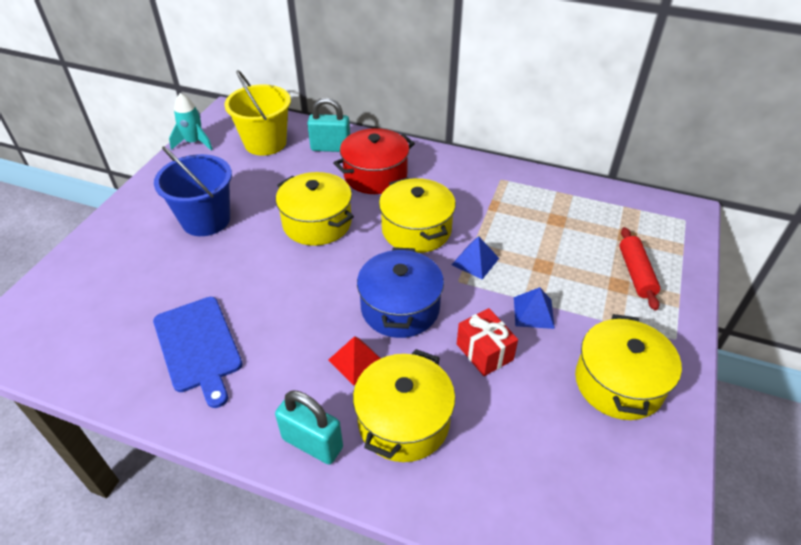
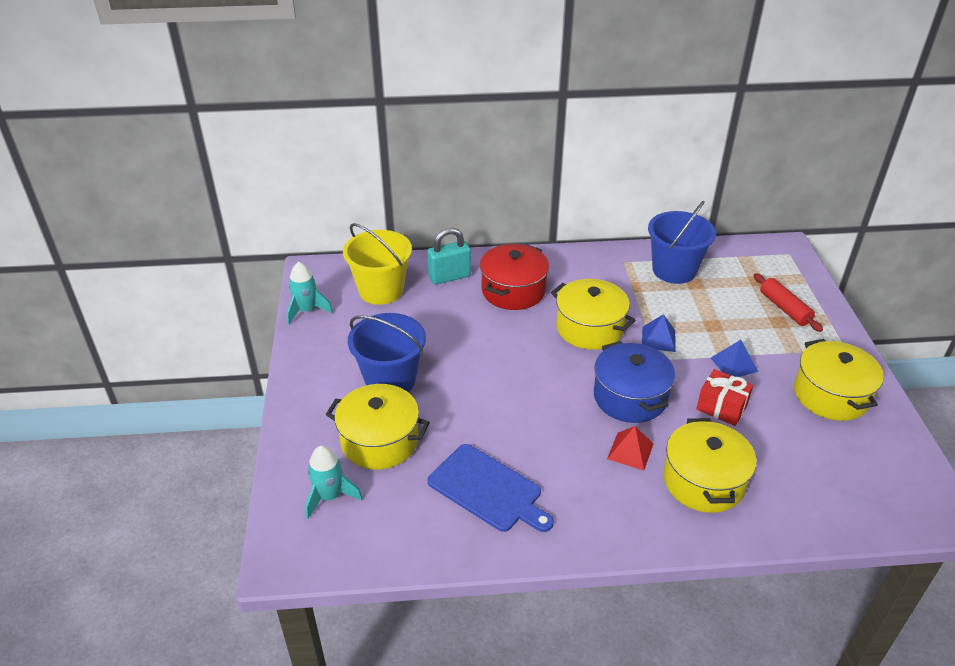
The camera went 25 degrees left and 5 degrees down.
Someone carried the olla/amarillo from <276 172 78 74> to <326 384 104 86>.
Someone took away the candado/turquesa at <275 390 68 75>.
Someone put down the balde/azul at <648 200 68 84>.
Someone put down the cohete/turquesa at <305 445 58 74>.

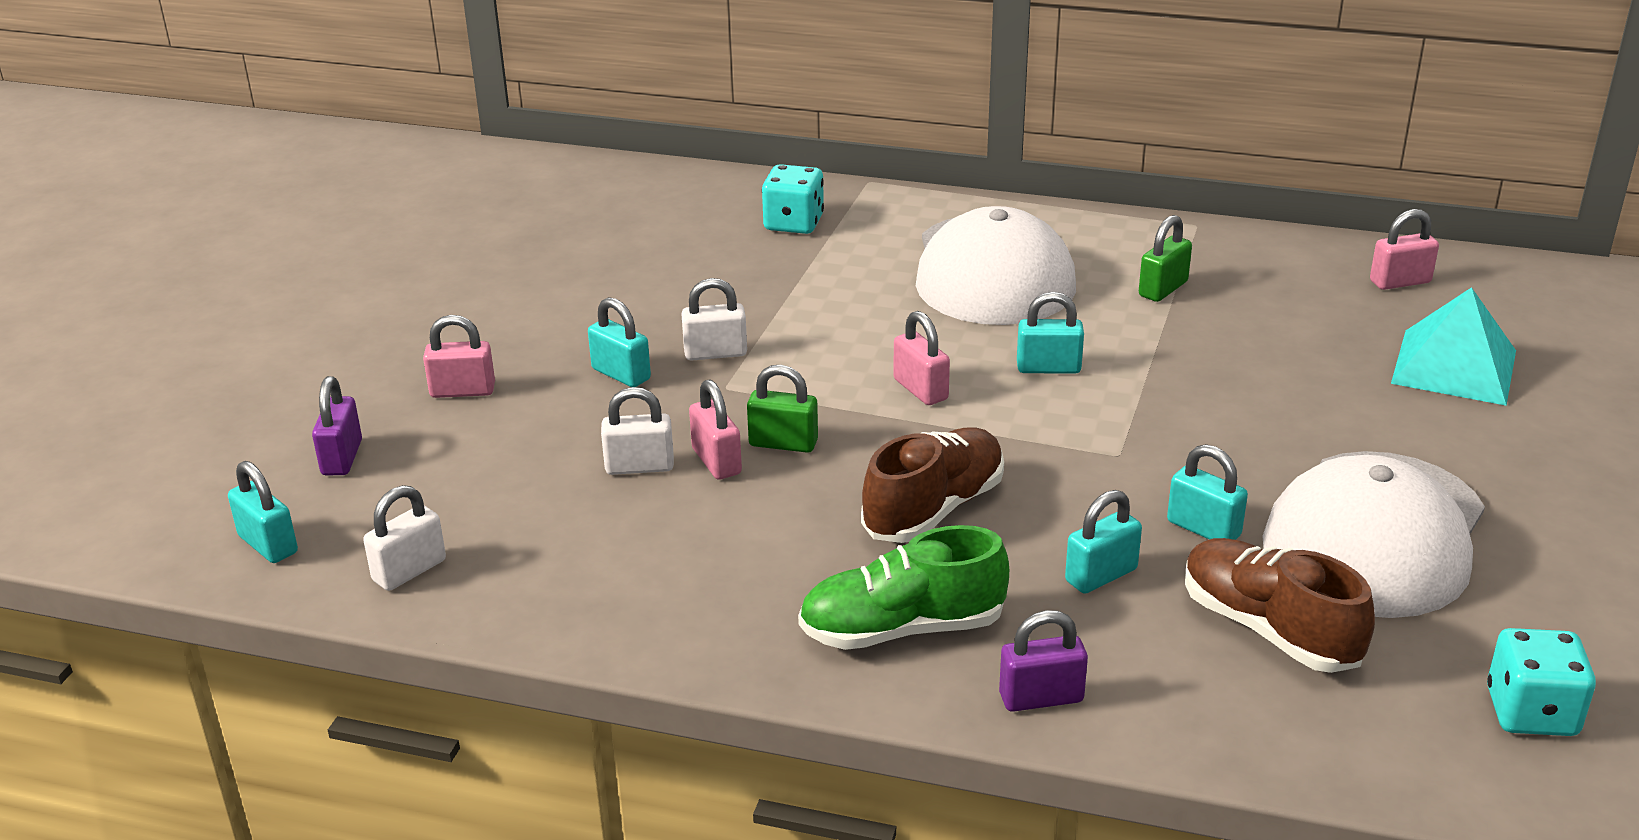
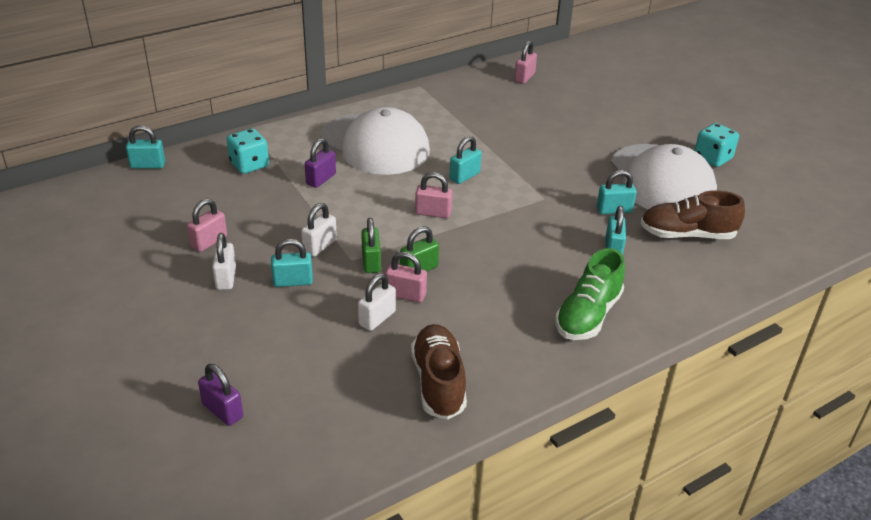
The camera went 50 degrees left and 5 degrees up.
Someone carried the candado/verde from <1139 215 53 87> to <361 218 20 55>.
Someone took away the pirámide/turquesa at <1391 287 125 119>.
Someone carried the candado/rosa from <423 315 72 83> to <187 199 40 53>.
Someone carried the zapato/marrón from <861 428 143 115> to <411 324 56 96>.
Someone carried the candado/turquesa from <228 461 70 102> to <126 125 39 44>.
Someone carried the candado/blanco from <363 485 83 106> to <212 233 24 57>.
Someone carried the candado/morado from <999 610 89 102> to <305 138 31 50>.
Someone carried the dado/turquesa from <1487 628 109 108> to <694 123 45 44>.

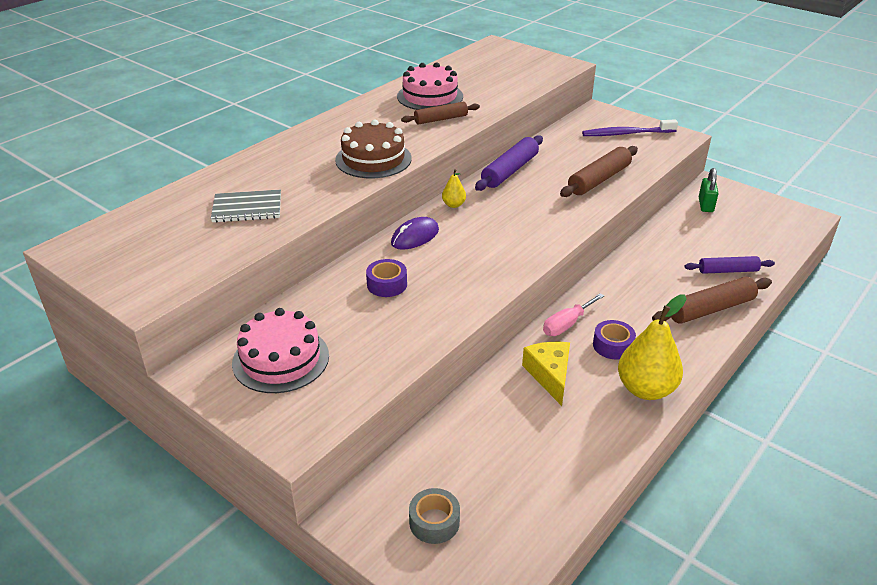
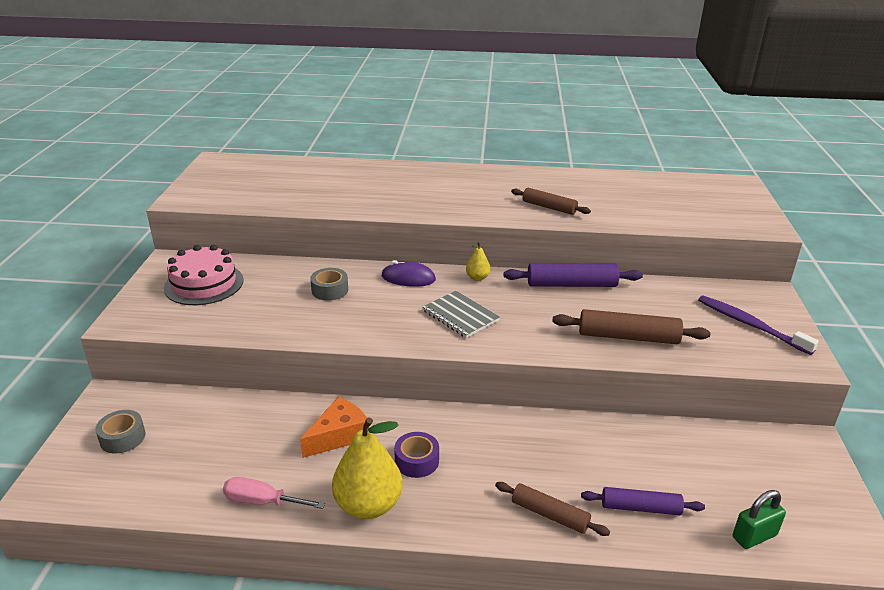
The camera went 55 degrees right and 5 degrees down.
Someone took away the tarta/rosa at <397 62 66 48>.
Someone took away the tarta/marrón at <335 120 77 58>.
Someone carried the candado/verde from <699 168 20 44> to <733 490 53 59>.
Someone carried the cuaderno/gris from <211 190 70 33> to <423 291 77 47>.
Someone rotated the rodillo/morado at <685 256 90 18> by 45 degrees counterclockwise.
Someone repainted the cinta adhesiva/morado at <366 259 41 38>, which became the cinta adhesiva/gris at <310 268 38 33>.
Someone scaled the rodillo/marrón at <652 277 120 47> by 0.66.
Someone carried the destornillador/rosa from <543 293 61 43> to <223 477 102 32>.
Someone repainted the queso/amarillo at <522 342 48 64>, which became the queso/naranja at <300 397 69 61>.

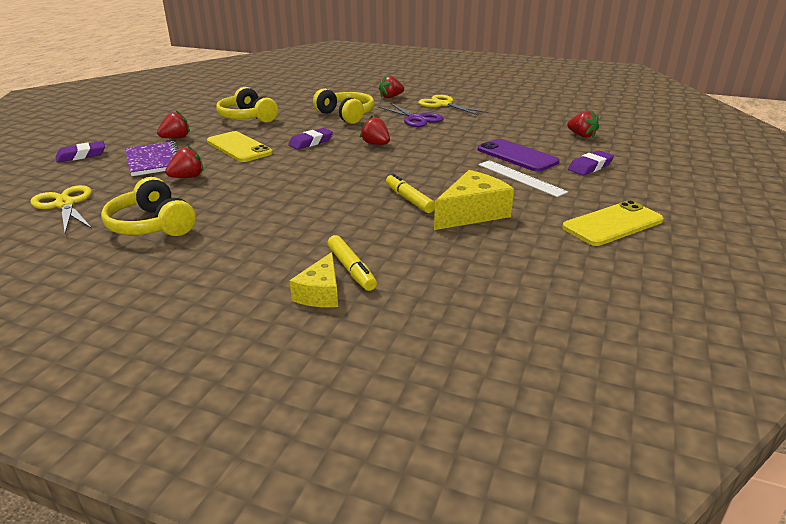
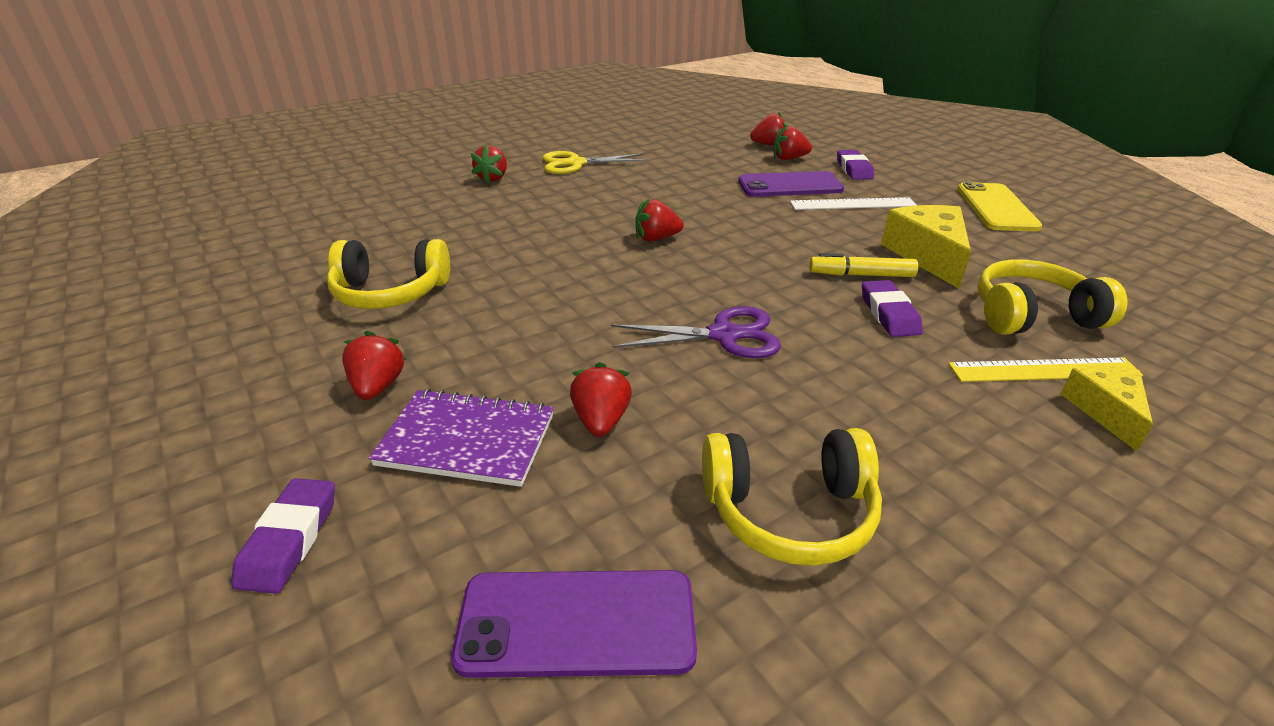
The camera went 55 degrees left and 5 degrees up.
Someone carried the auriculares/amarillo from <313 88 61 36> to <977 259 151 76>.
Someone carried the tijeras/morado from <378 103 65 24> to <611 306 170 52>.
Someone carried the goma de borrar/morado from <288 128 45 22> to <862 280 61 57>.
Someone took away the móvil/amarillo at <207 131 66 31>.
Someone swapped the tijeras/amarillo at <30 185 62 48> for the móvil/morado at <451 570 246 108>.
Someone swapped the rotulador/amarillo at <327 235 50 56> for the regla/amarillo at <948 358 195 24>.
Someone rotated the queso/amarillo at <289 252 49 55> by 135 degrees counterclockwise.
Someone put down the fresa/rojo at <774 125 38 35>.

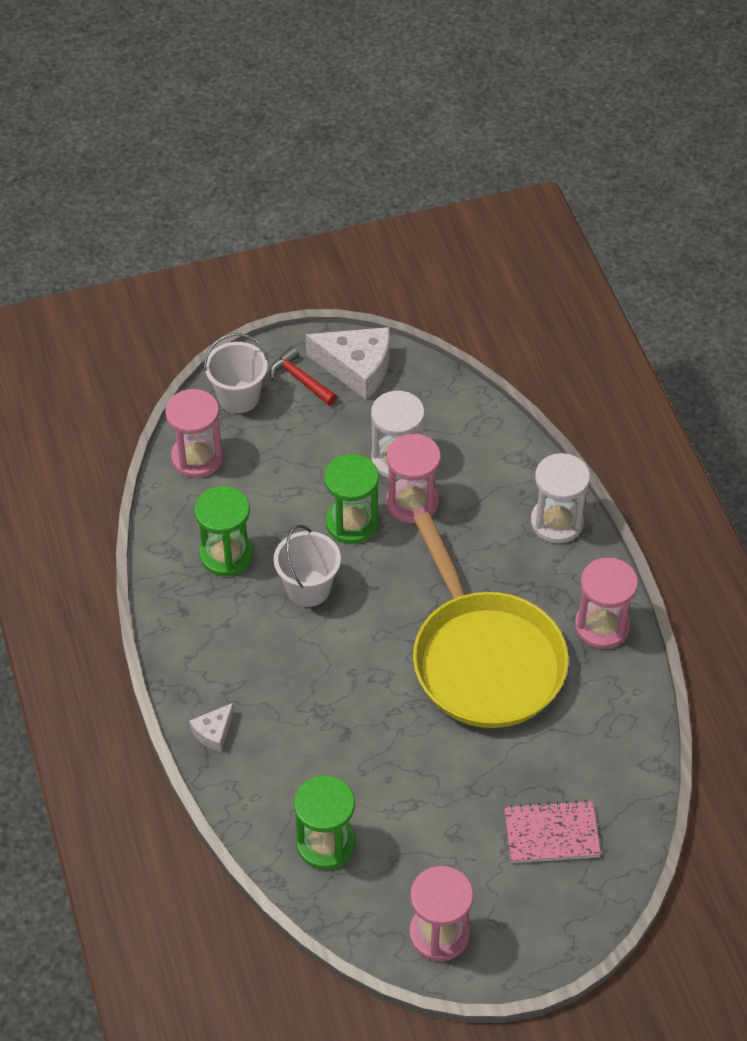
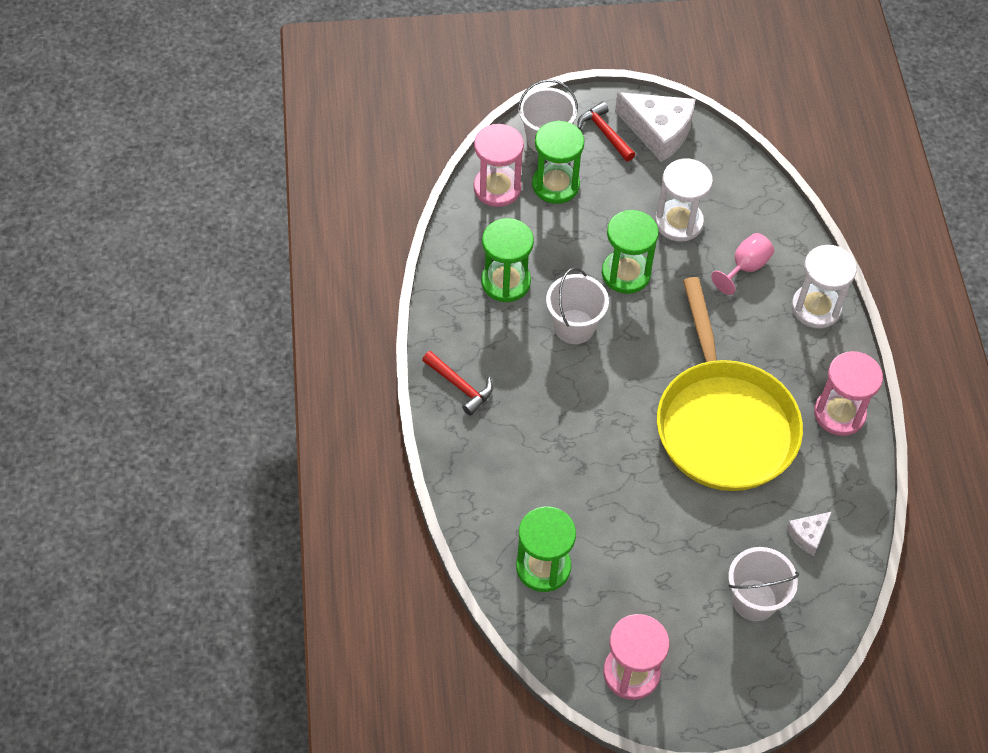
The camera went 10 degrees right and 5 degrees up.
Someone took away the reloj de arena/rosa at <386 434 55 89>.
Someone carried the queso/blanco from <189 703 45 49> to <786 512 46 44>.
Someone swapped the cuaderno/rosa at <504 800 97 63> for the balde/blanco at <728 547 71 74>.
Someone put down the reloj de arena/verde at <532 121 53 83>.
Someone put down the copa/rosa at <711 233 63 62>.
Someone put down the martillo/rojo at <422 351 71 65>.

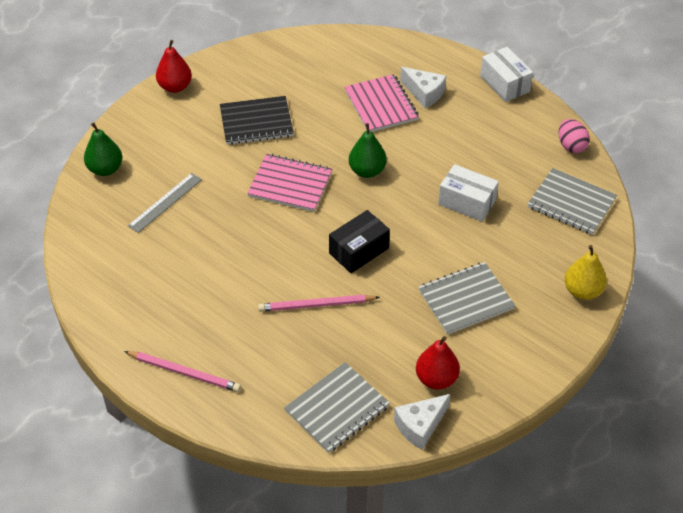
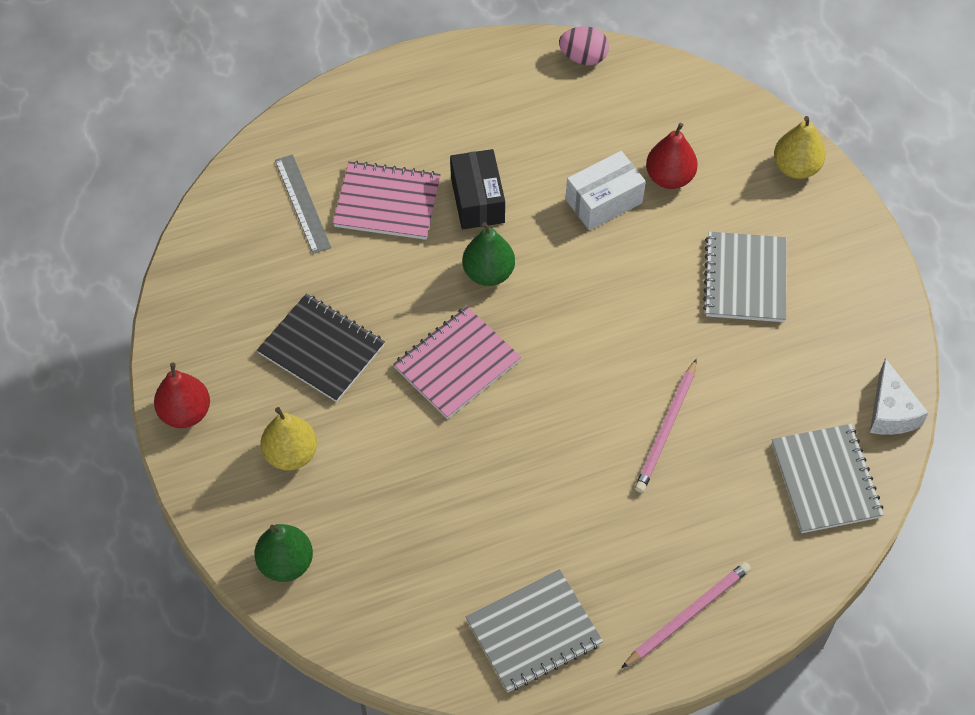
The camera went 60 degrees left and 10 degrees up.
Someone took away the caja/blanco at <480 47 53 55>.
Someone took away the queso/blanco at <400 67 46 41>.
Someone rotated the cuaderno/negro at <220 96 74 49> by 75 degrees counterclockwise.
Someone carried the cuaderno/gris from <528 168 89 67> to <466 569 137 123>.
Someone carried the regla/gris from <128 173 74 60> to <275 154 56 100>.
Someone carried the caja/negro from <329 210 61 63> to <450 149 55 80>.
Someone carried the pera/rojo from <416 336 44 53> to <646 123 52 66>.
Someone put down the pera/amarillo at <261 407 56 63>.

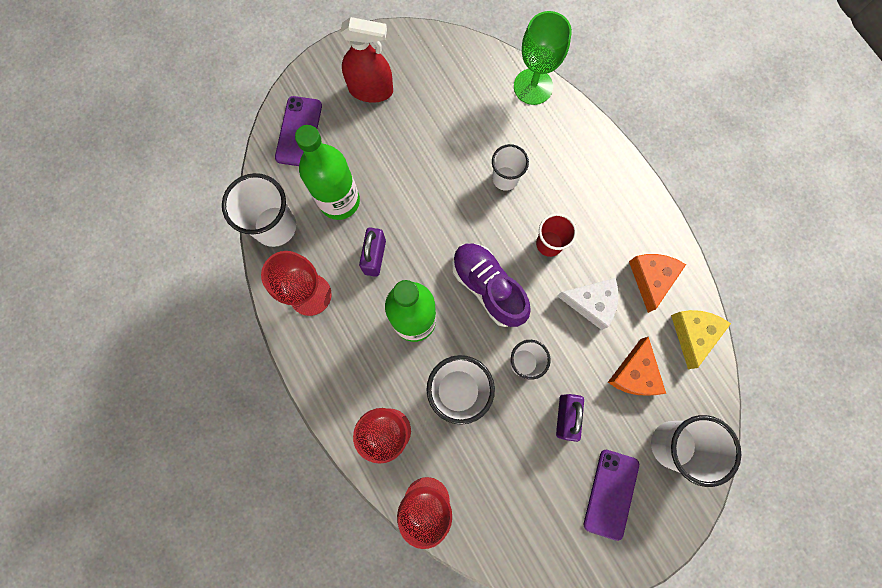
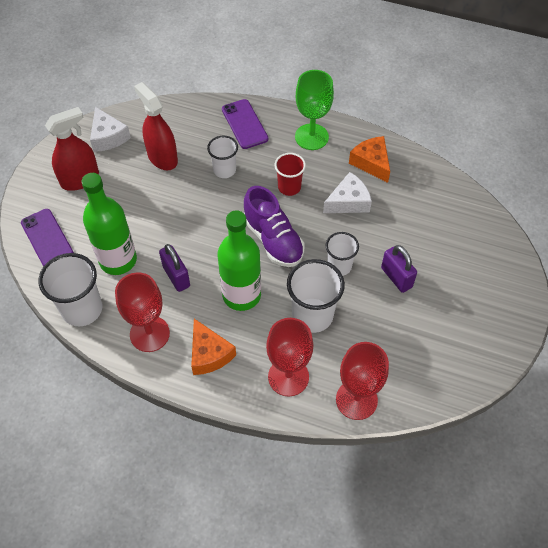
The camera went 40 degrees left and 20 degrees down.
Someone carried the copa/verde from <514 11 58 94> to <295 70 39 80>.
Someone rotated the zapato/morado at <452 243 79 84> by 135 degrees counterclockwise.
Someone took away the queso/amarillo at <671 310 60 59>.
Someone carried the queso/naranja from <608 337 58 59> to <191 319 45 56>.
Someone took away the vaso/blanco at <651 415 90 72>.
Someone carried the móvil/morado from <584 450 55 91> to <222 99 46 50>.
Someone put down the pulverizador/rojo at <134 82 44 88>.
Someone put down the queso/blanco at <90 107 41 45>.

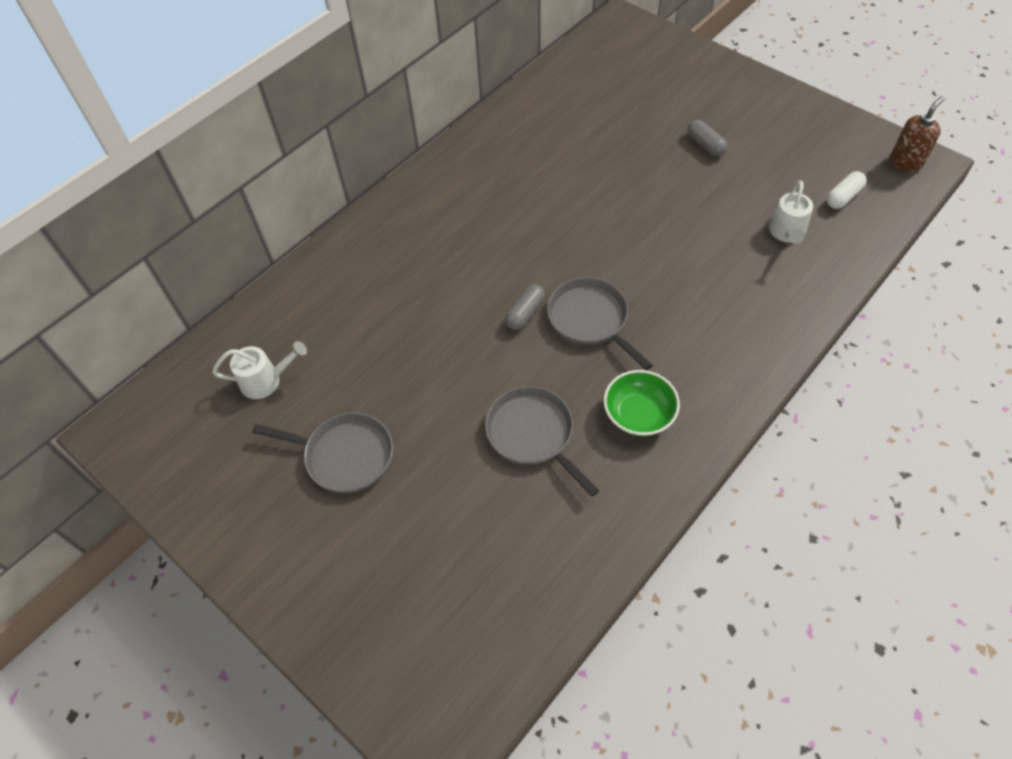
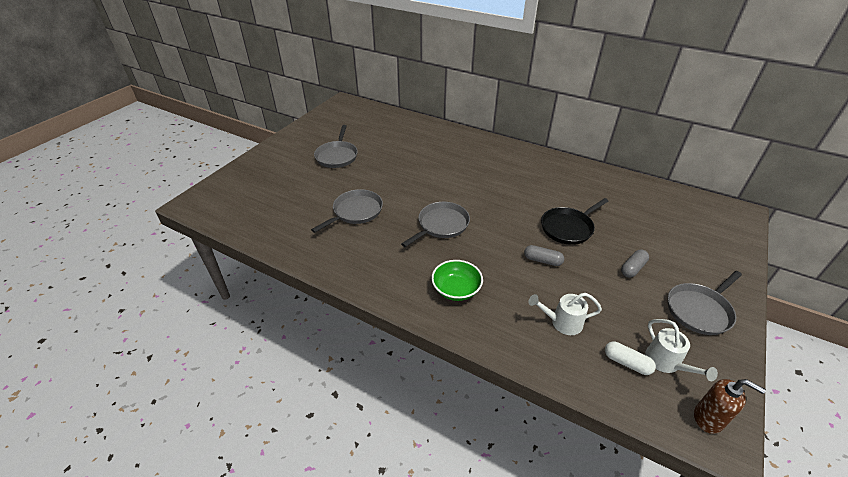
The camera went 75 degrees right and 15 degrees down.
Someone carried the cápsula/gris from <505 284 40 46> to <524 245 40 21>.
Someone carried the regadera/blanco from <212 341 95 58> to <645 319 73 62>.
Someone carried the cuenco/verde from <604 370 76 66> to <432 260 51 41>.
Someone put down the sartén/negro at <541 198 68 47>.
Someone put down the sartén/gris at <668 271 74 64>.

